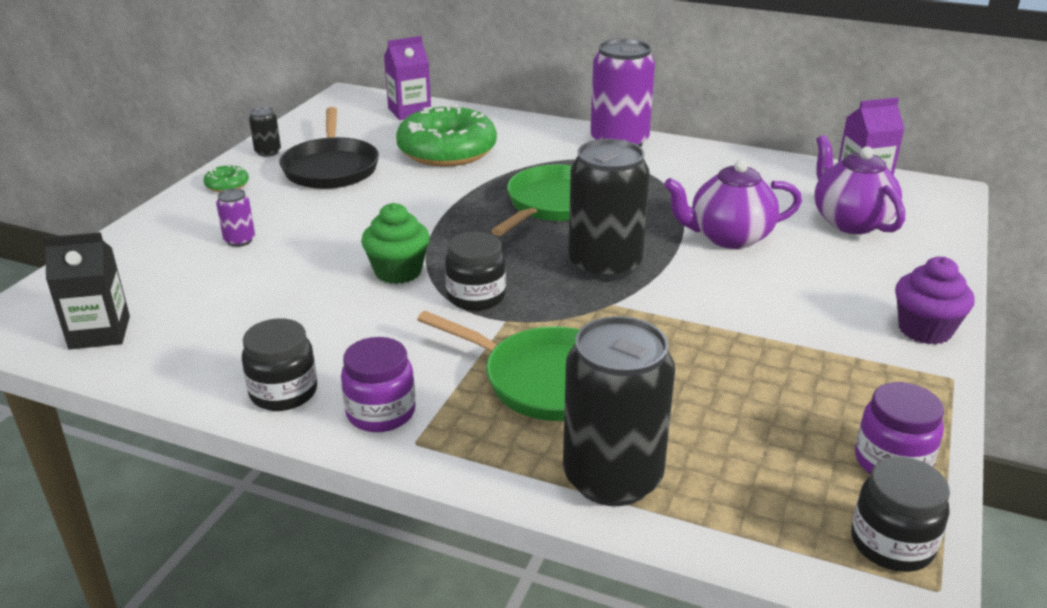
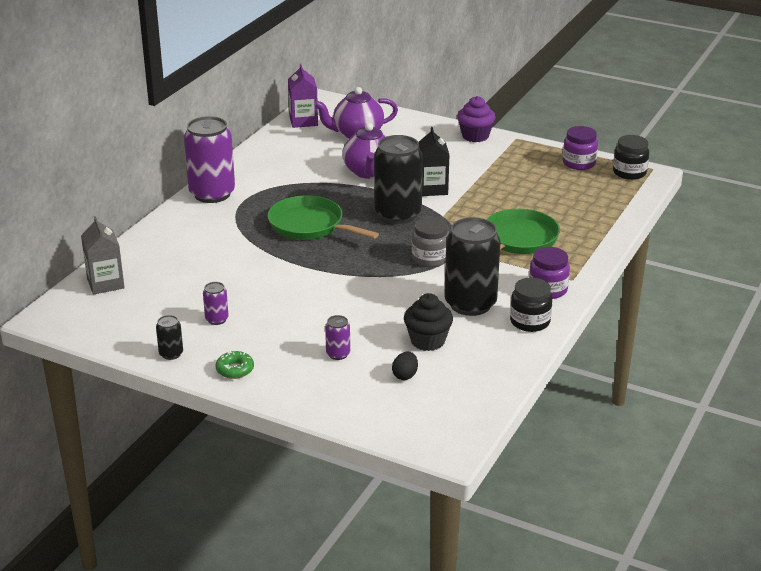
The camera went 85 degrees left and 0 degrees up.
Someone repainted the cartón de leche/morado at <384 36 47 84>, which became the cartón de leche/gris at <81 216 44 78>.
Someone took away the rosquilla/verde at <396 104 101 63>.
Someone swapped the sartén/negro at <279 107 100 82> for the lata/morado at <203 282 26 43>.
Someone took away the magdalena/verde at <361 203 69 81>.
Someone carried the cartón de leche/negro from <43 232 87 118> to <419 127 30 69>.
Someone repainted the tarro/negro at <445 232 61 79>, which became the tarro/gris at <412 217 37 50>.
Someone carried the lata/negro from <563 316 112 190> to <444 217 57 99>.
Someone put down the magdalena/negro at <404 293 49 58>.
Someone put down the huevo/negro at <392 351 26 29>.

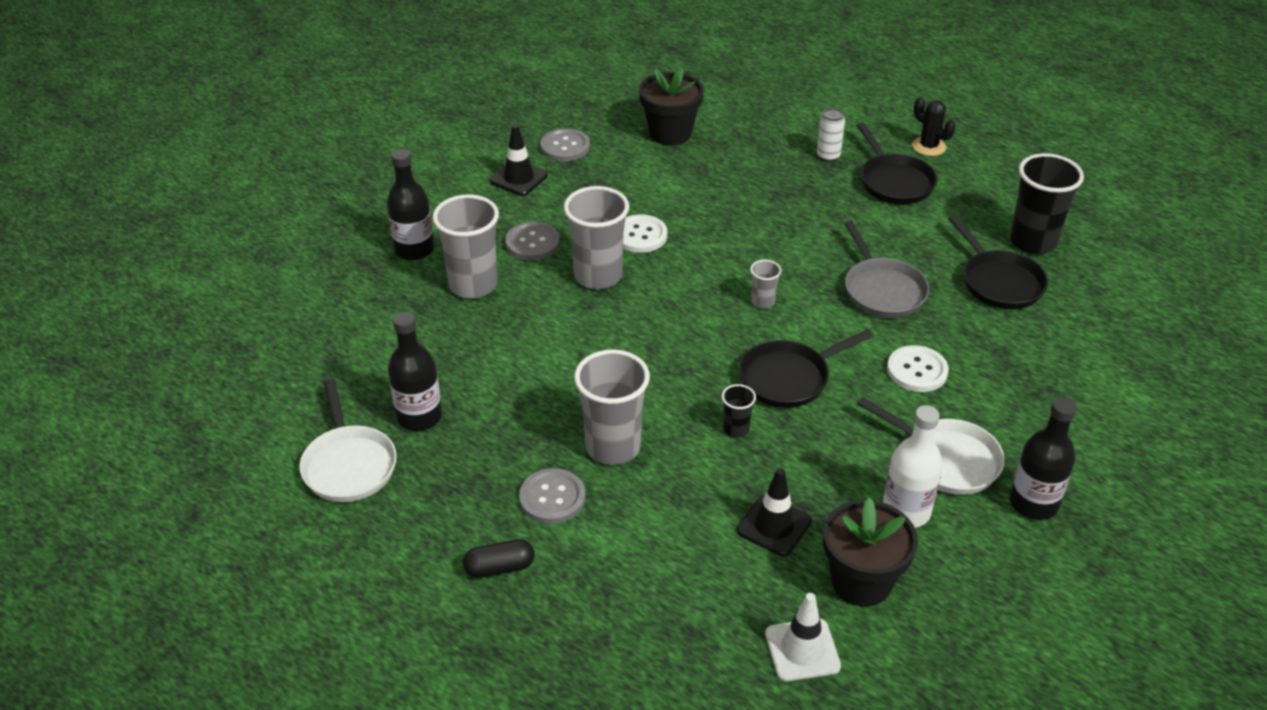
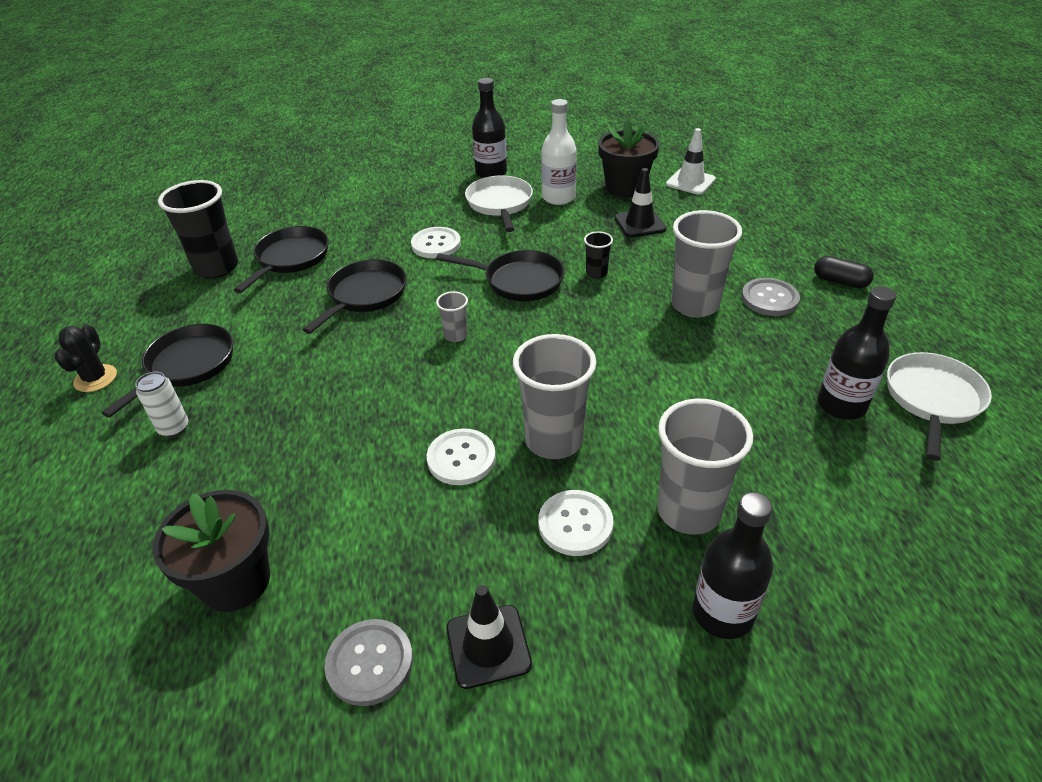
The camera went 135 degrees left and 0 degrees up.
Someone repainted the sartén/gris at <844 221 85 97>, which became the sartén/negro at <303 259 104 75>.
Someone repainted the botón/gris at <505 222 55 38>, which became the botón/blanco at <538 490 76 66>.

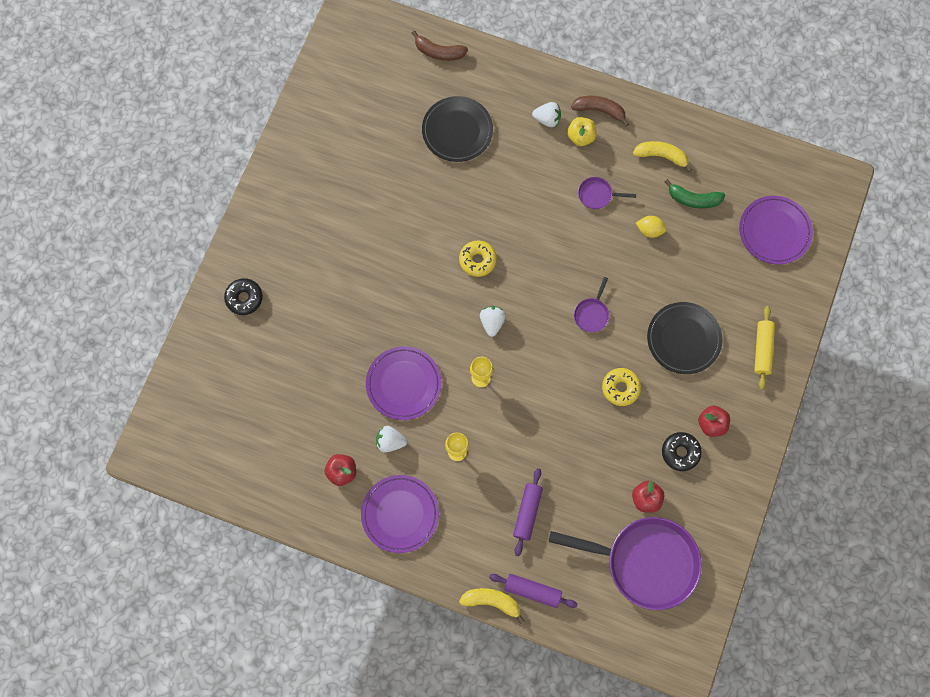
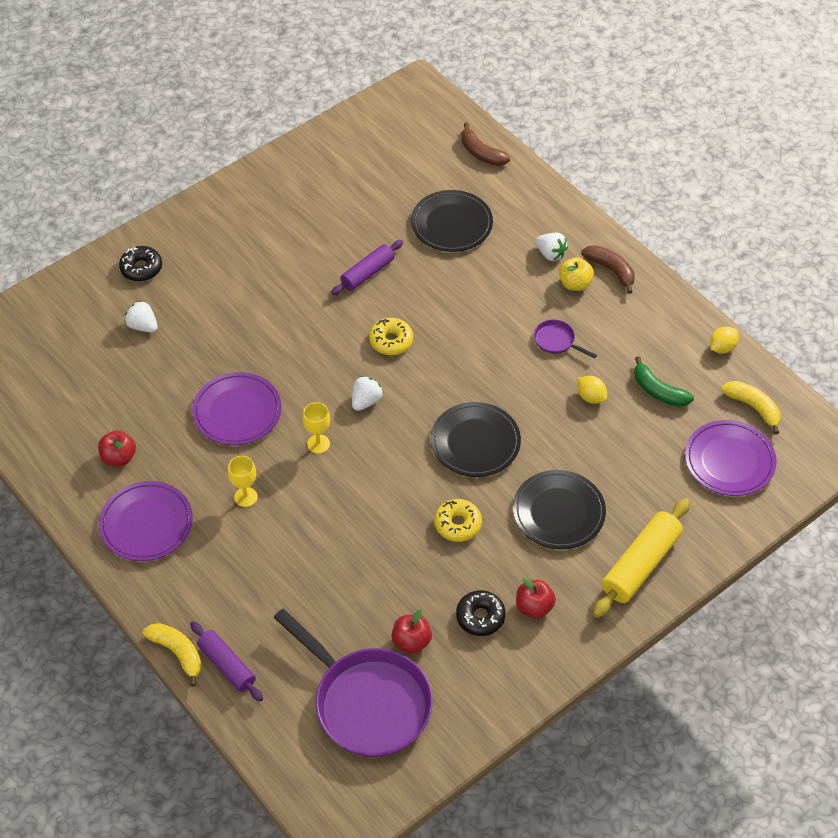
The camera went 30 degrees right and 20 degrees down.
Someone carried the plátano/amarillo from <633 141 59 31> to <721 381 60 53>.
Someone swapped the sartén/morado at <574 277 35 55> for the plato/negro at <431 402 90 75>.
Someone scaled the rodillo/amarillo at <754 306 21 84> by 1.53.
Someone carried the fresa/blanco from <376 426 31 26> to <125 301 33 31>.
Someone carried the rodillo/morado from <513 468 30 88> to <331 240 72 55>.
Someone put down the limón/amarillo at <710 326 29 27>.

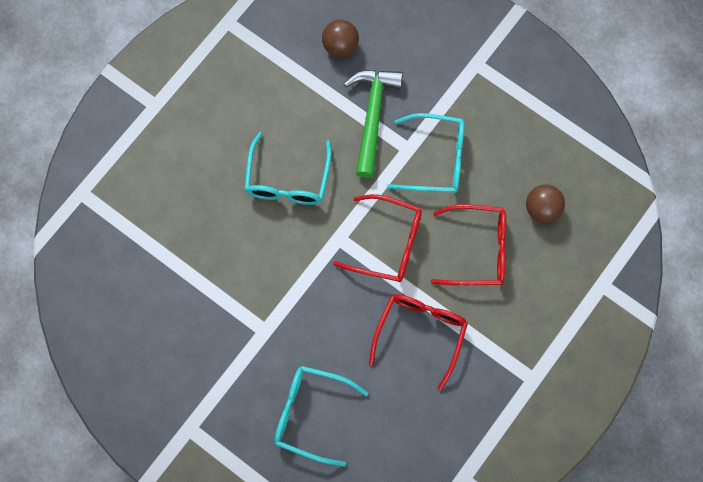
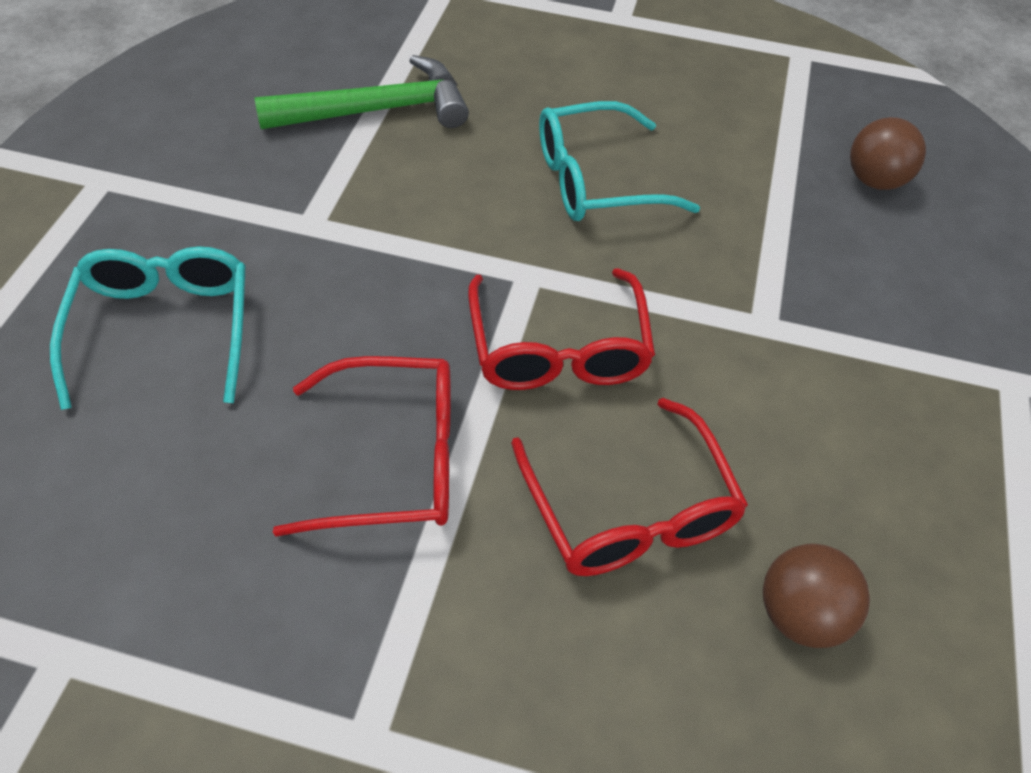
The camera went 65 degrees right and 20 degrees down.
Someone carried the martillo/verde from <344 70 59 108> to <254 55 215 74>.
Someone took away the gafas/turquesa at <387 113 78 80>.

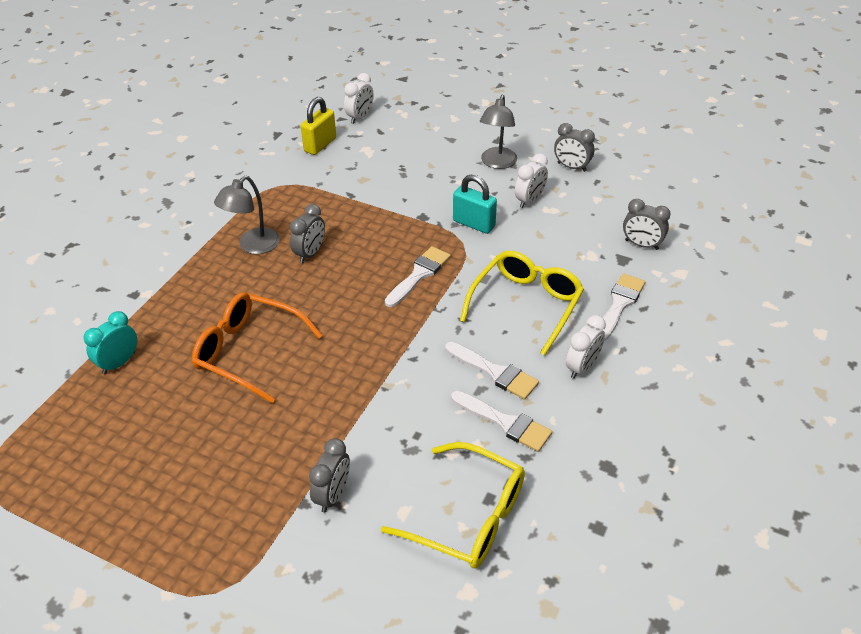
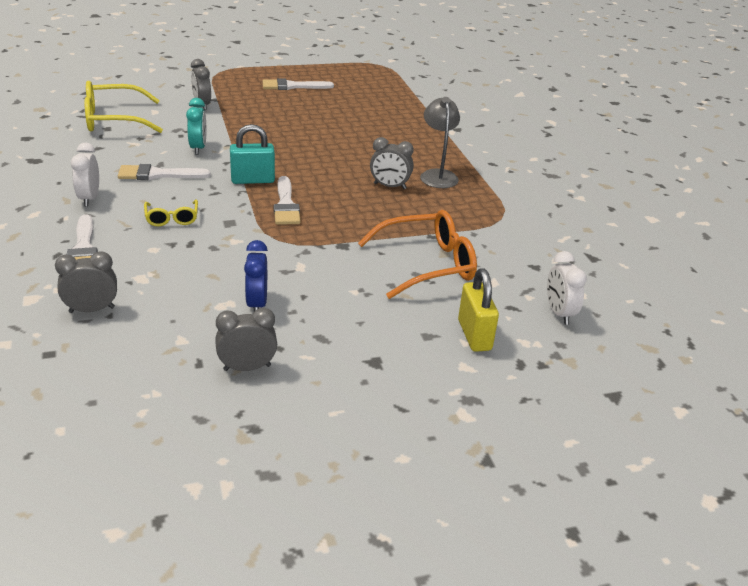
The camera went 135 degrees right and 10 degrees down.
Someone took away the lámpara/gris at <480 95 37 74>.
Someone carried the candado/amarillo from <301 97 35 58> to <458 268 41 84>.
Someone repainted the despertador/blanco at <515 153 33 55>, which became the despertador/azul at <244 240 24 72>.
Someone carried the candado/turquesa from <453 175 44 59> to <230 124 45 60>.
Someone rotated the despertador/gris at <290 204 35 59> by 60 degrees counterclockwise.
Someone scaled the gafas/amarillo at <460 251 124 105> by 0.51.
Someone carried the gafas/naranja from <192 293 131 110> to <358 210 119 89>.
Someone carried the despertador/turquesa from <83 311 54 63> to <186 98 20 57>.
Someone carried the pincel/blanco from <451 391 101 61> to <263 78 71 12>.

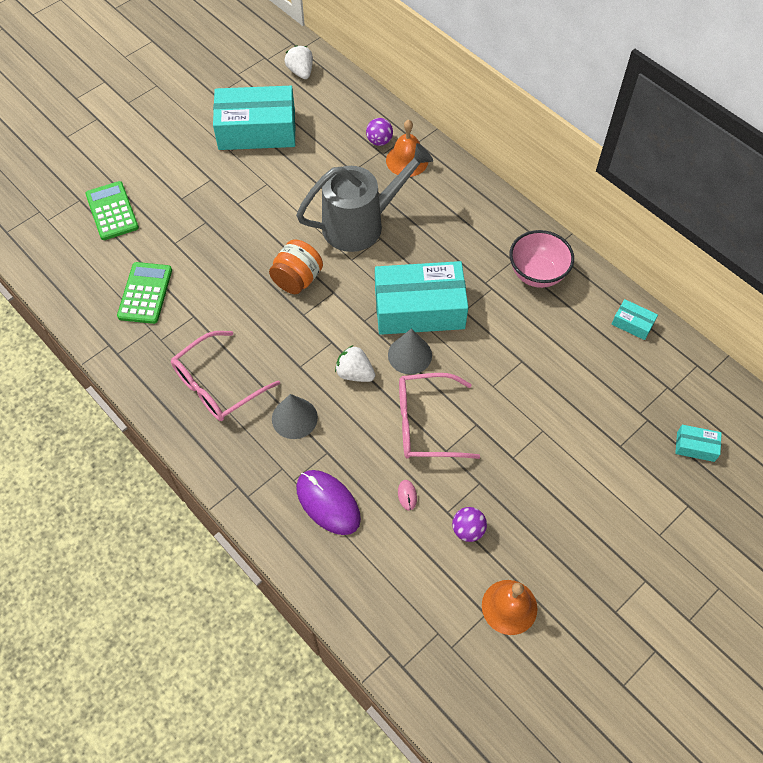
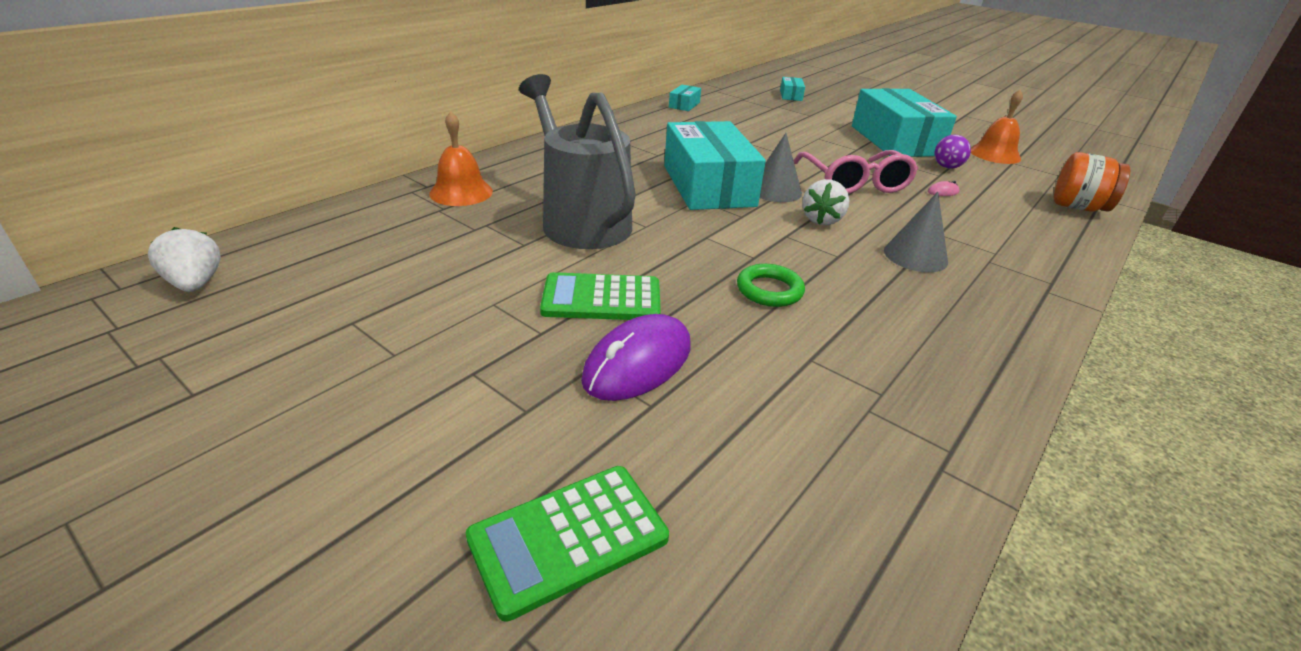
The camera went 100 degrees left and 25 degrees down.
Someone rotated the fresa/blanco at <285 45 28 34> by 90 degrees clockwise.
Someone carried the caja/turquesa from <213 86 83 64> to <852 88 105 69>.
Someone took away the pelota/morado at <366 118 27 28>.
Someone took away the cuenco/rosa at <509 230 65 58>.
Someone carried the tarro/naranja from <269 239 54 55> to <1054 152 76 60>.
Someone carried the calculadora/verde from <117 262 55 62> to <540 272 121 48>.
Someone took away the gafas/rosa at <171 331 109 90>.
Someone carried the ratón/morado from <296 470 65 65> to <581 314 110 87>.
Someone put down the anillo/verde at <737 264 68 43>.

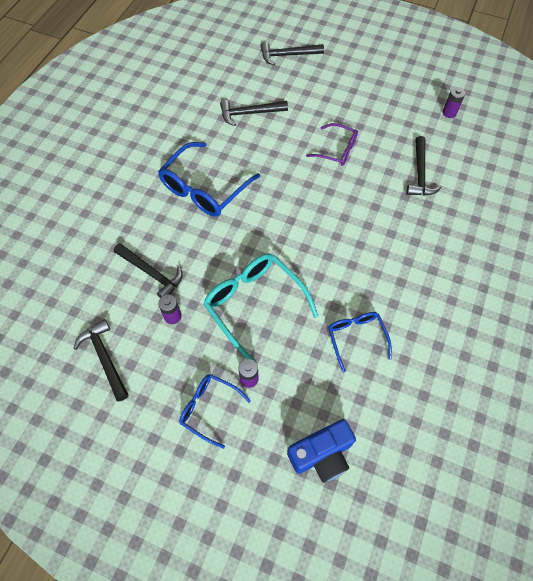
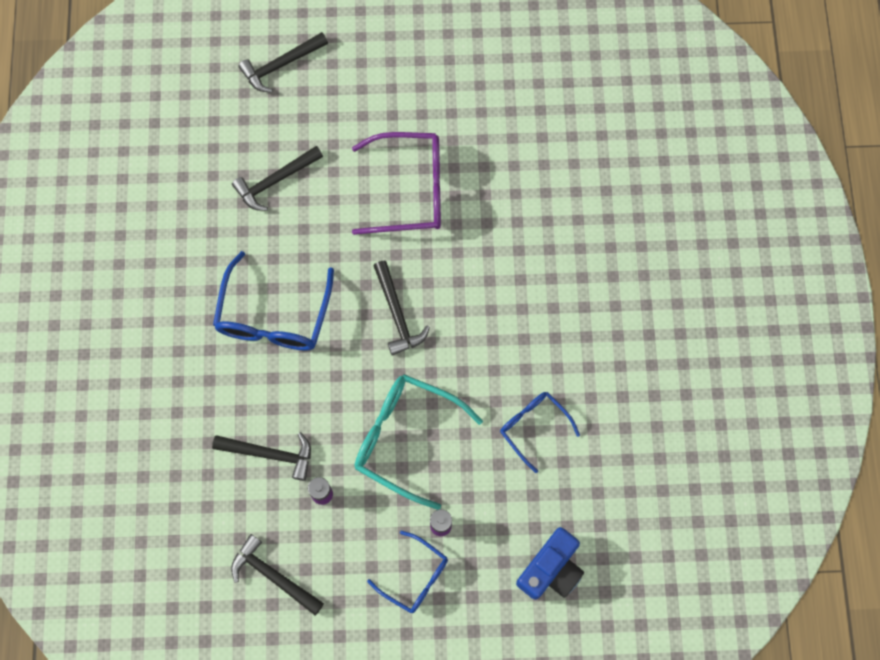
The camera went 25 degrees left and 10 degrees up.
Someone took away the pila/morado at <442 87 23 31>.
Someone scaled the gafas/morado at <306 123 52 43> by 1.69.
Someone carried the martillo/negro from <406 136 36 60> to <373 261 57 95>.
Someone rotated the gafas/azul at <179 374 72 75> by 150 degrees counterclockwise.

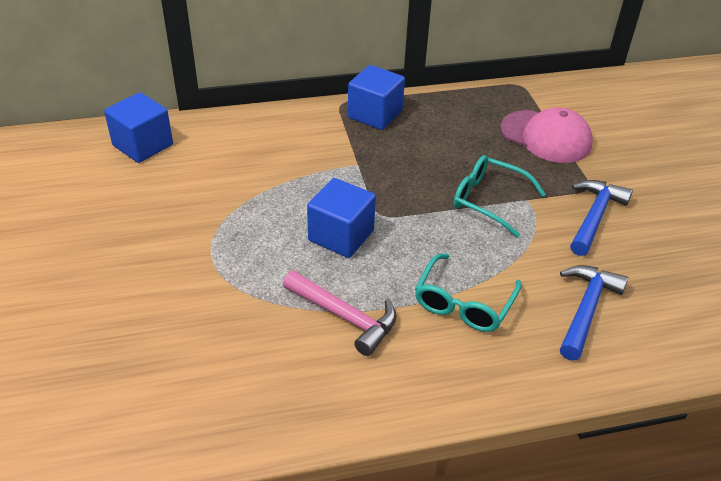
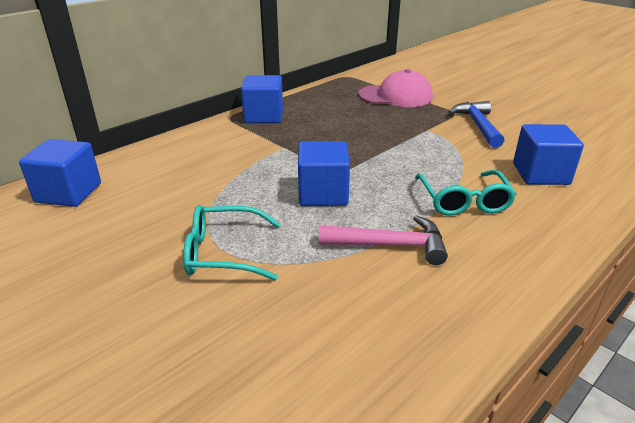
The camera went 30 degrees left and 10 degrees down.
Someone carried the gafas/turquesa from <453 155 93 83> to <183 205 98 75>.
Someone swapped the martillo/azul at <560 265 68 96> for the cubo/azul at <513 124 71 61>.

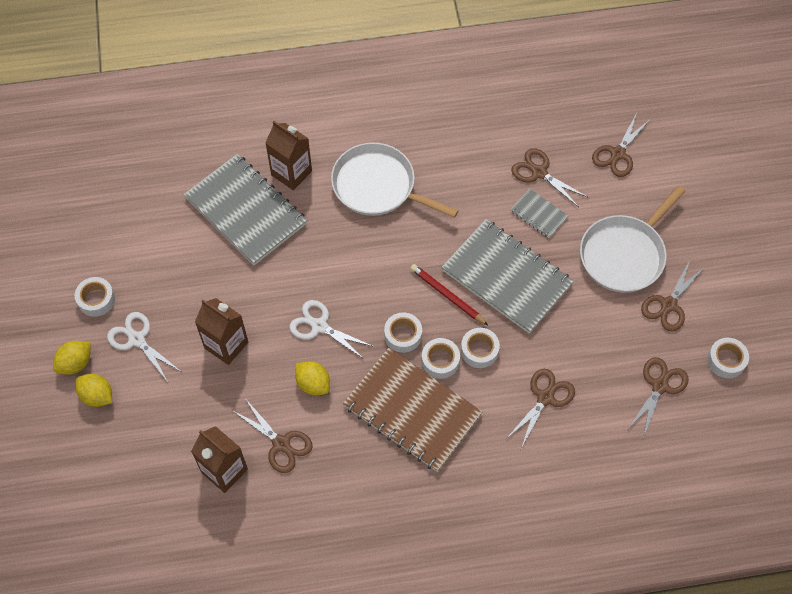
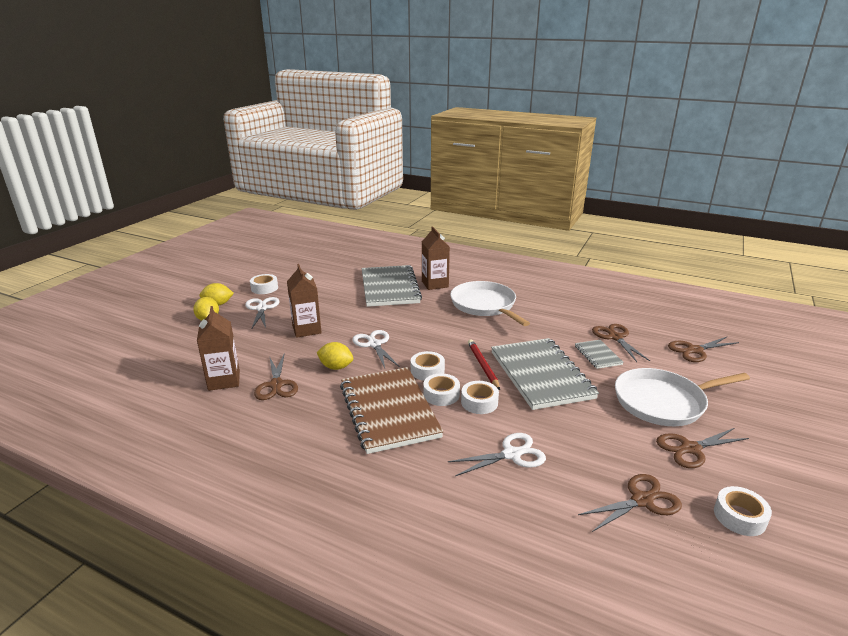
The camera went 35 degrees right and 35 degrees down.
Someone rotated the limón/amarillo at <295 361 35 34> by 60 degrees counterclockwise.
Someone repainted the tijeras/marrón at <506 369 69 79>, which became the tijeras/blanco at <448 433 98 43>.

